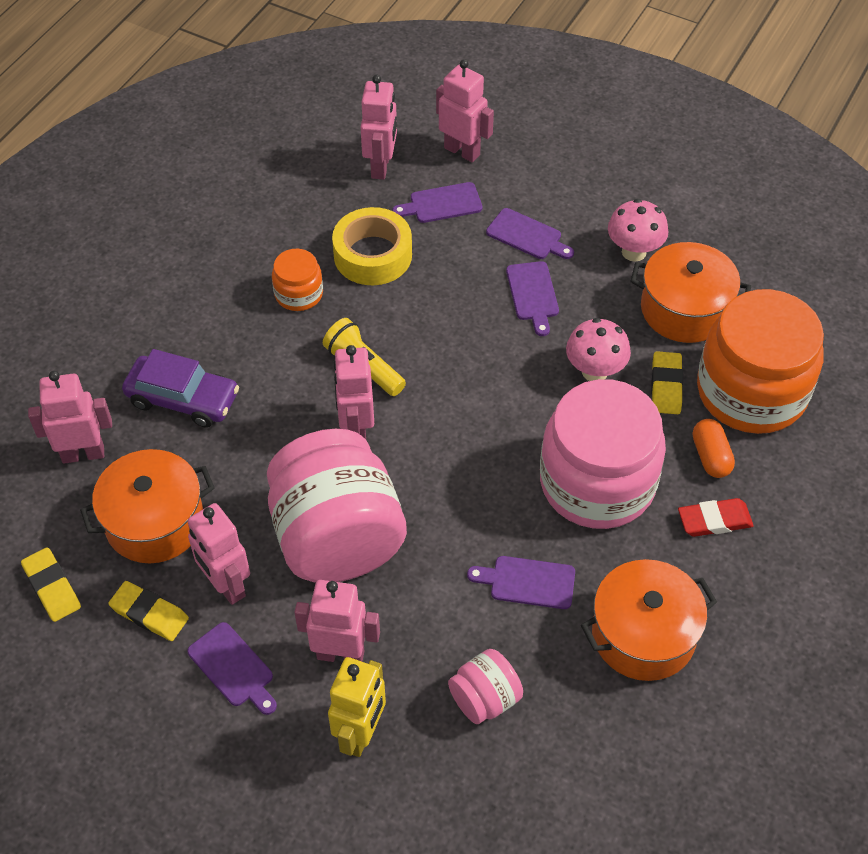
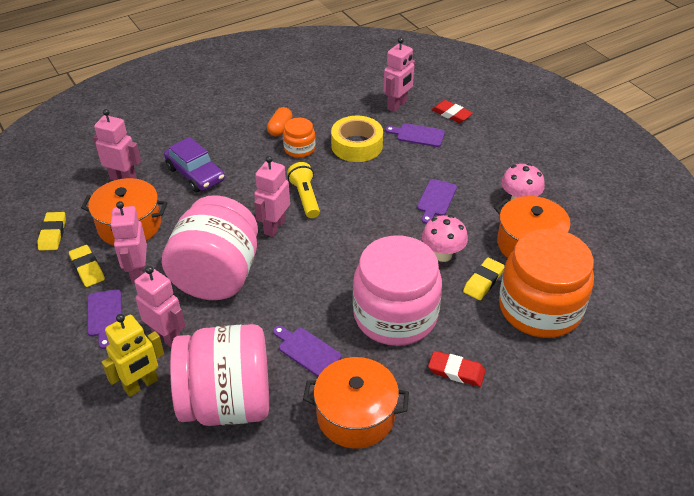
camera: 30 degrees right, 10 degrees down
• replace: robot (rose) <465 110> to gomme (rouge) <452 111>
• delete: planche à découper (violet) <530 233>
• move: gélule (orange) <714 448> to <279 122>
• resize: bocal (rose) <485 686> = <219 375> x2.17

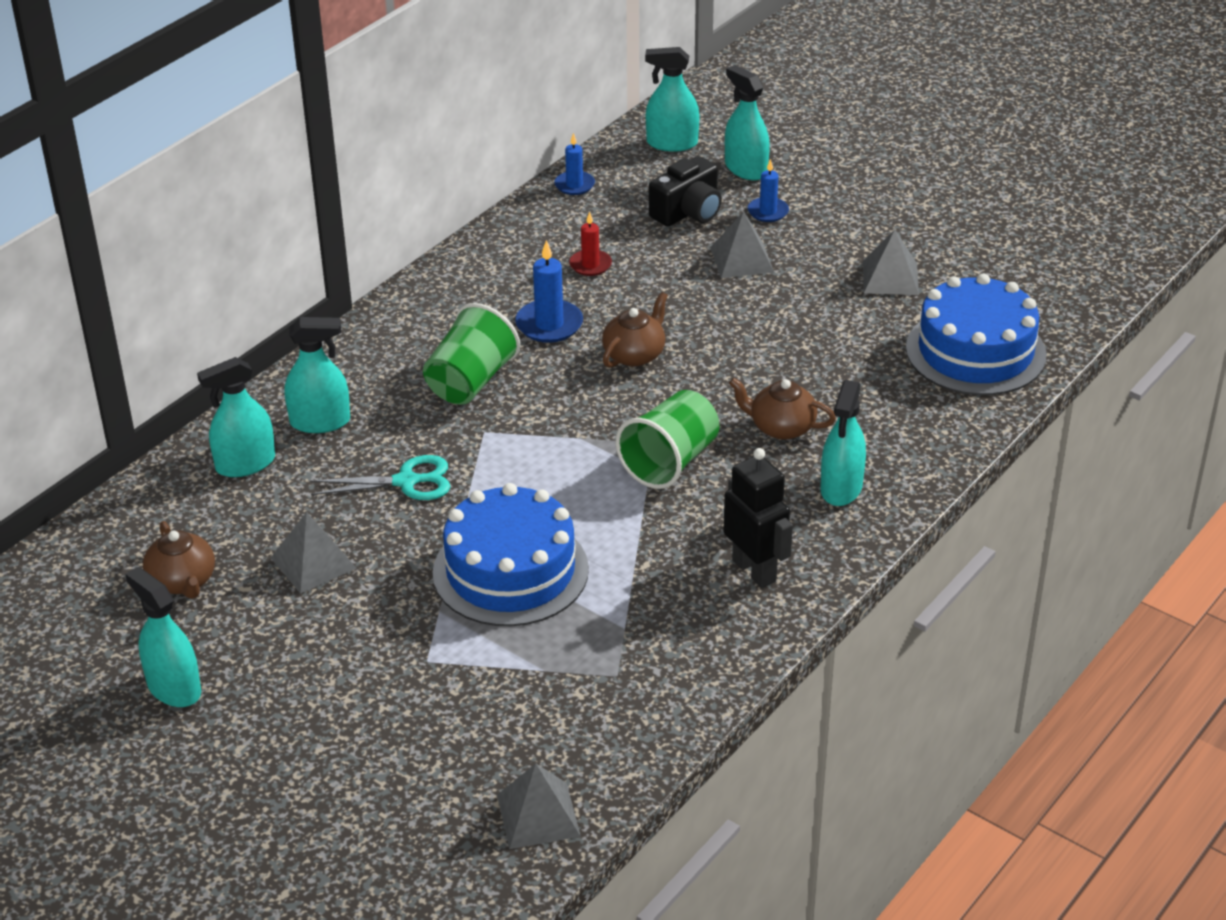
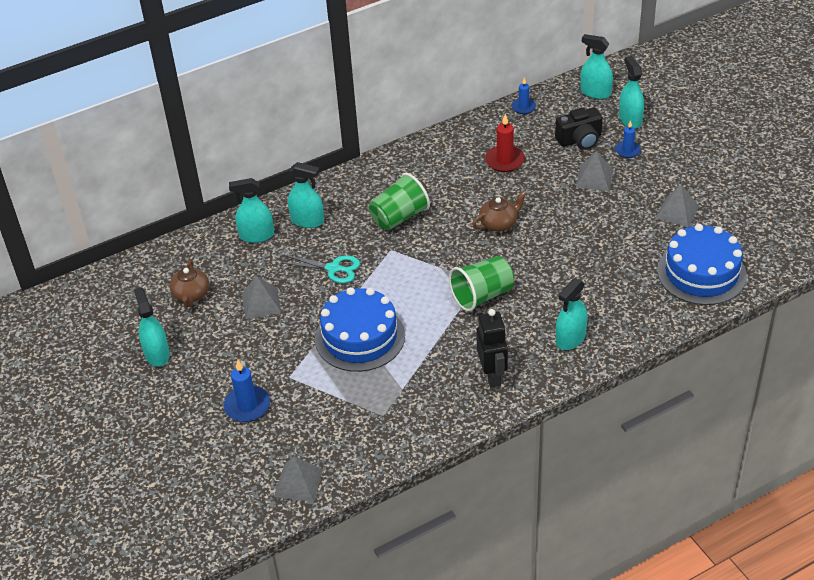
camera: 25 degrees right, 5 degrees up
• resize: bougie (rouge) <590 243> = <505 143> x1.54
• move: bougie (bleu) <549 291> to <246 391>
• delete: théière (marron) <782 409>

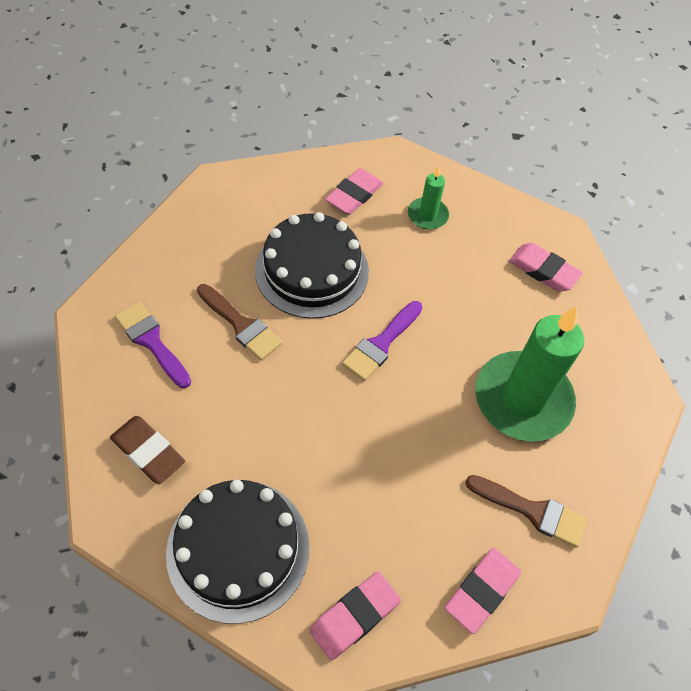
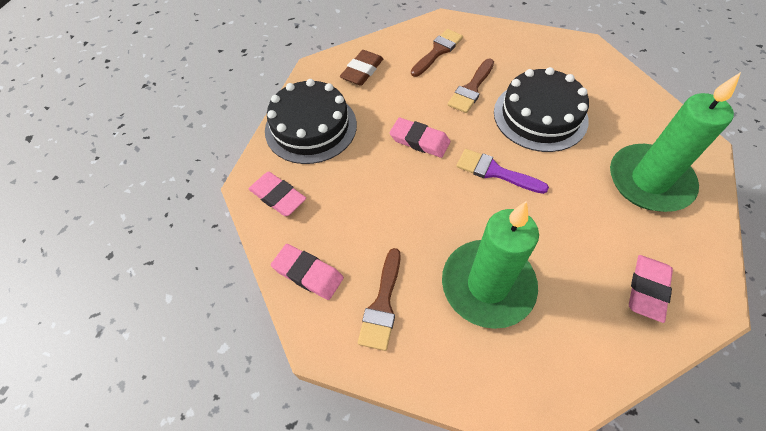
camera: 85 degrees right, 0 degrees up
• resize: bougie (vert) <428 198> = <675 142> x2.08
• move: gomme (rose) <354 191> to <419 138>
• recolor: pinceau (violet) <153 345> to pinceau (marron) <437 53>

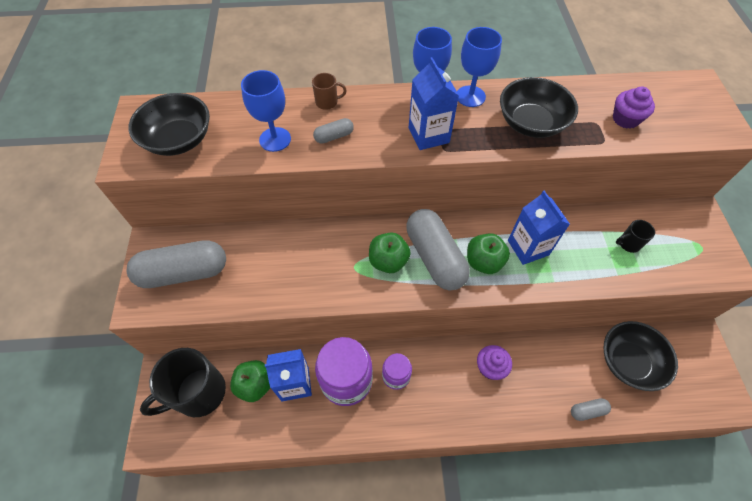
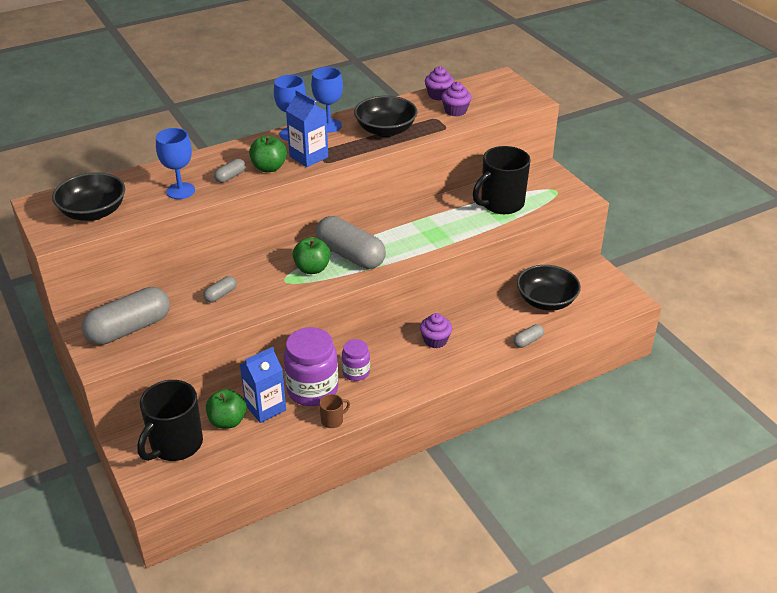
camera: 25 degrees left, 20 degrees down
• move: tasse (marron) <329 91> to <334 411>
• delete: brique de lait (bleu) <539 227>
• resize: tasse (noir) <635 236> = <501 180> x2.29
• move: pomme (vert) <488 253> to <268 153>
• insert: muffin (violet) <439 83>
• insert: gélule (gris) <219 289>

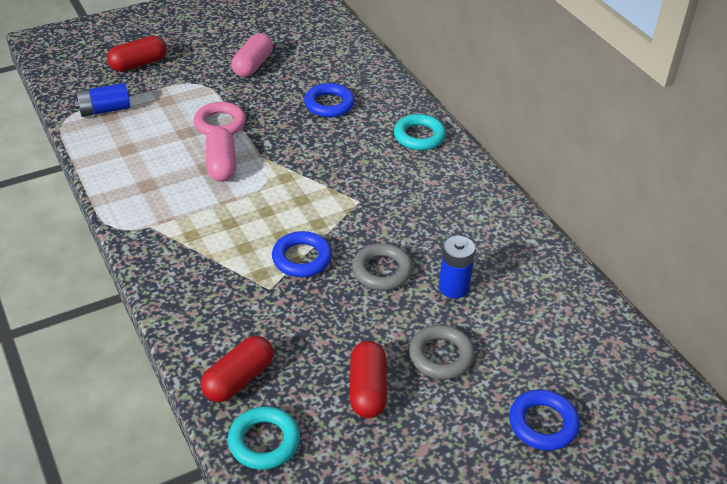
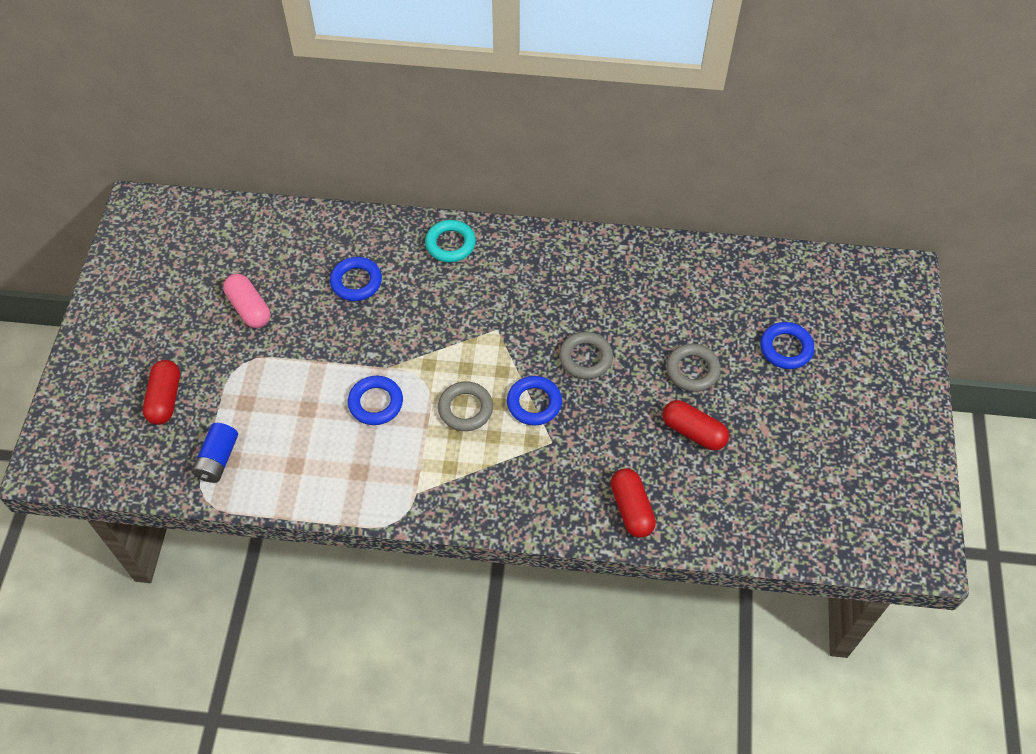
camera: 55 degrees left, 15 degrees up
• delete: anneau (rose) <220 119>
• replace: gélule (rose) <220 154> to anneau (bleu) <375 400>
• delete: pile (bleu) <457 267>
• delete: anneau (turquoise) <264 438>
• insert: anneau (gris) <465 406>

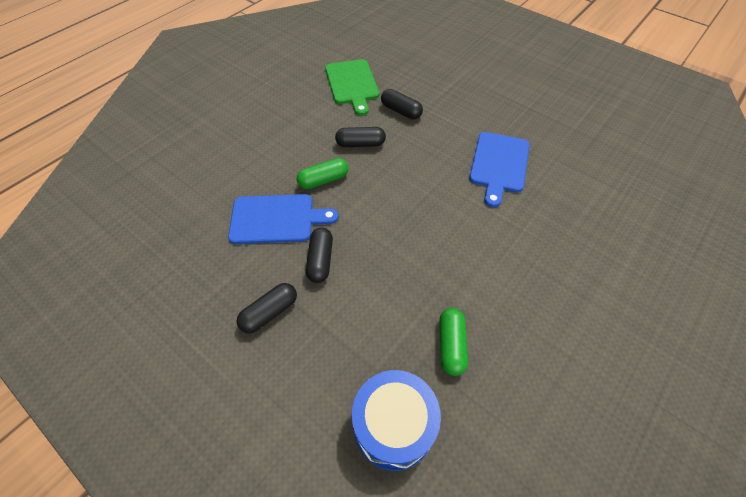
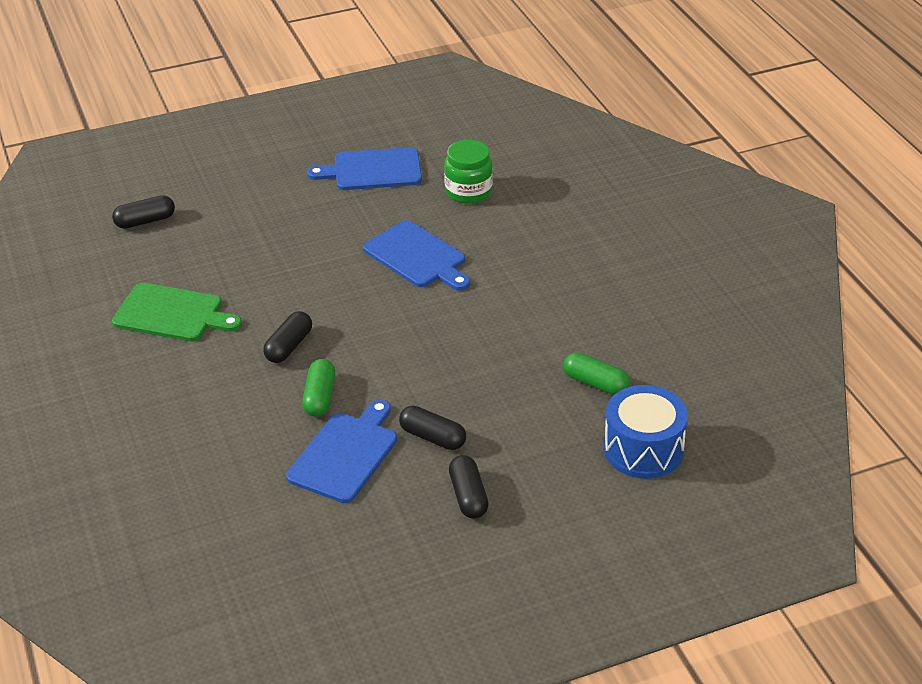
camera: 60 degrees left, 15 degrees down
• move: gélule (noir) <402 104> to <143 212>
• insert: bocal (vert) <468 172>
• insert: planche à découper (bleu) <364 168>

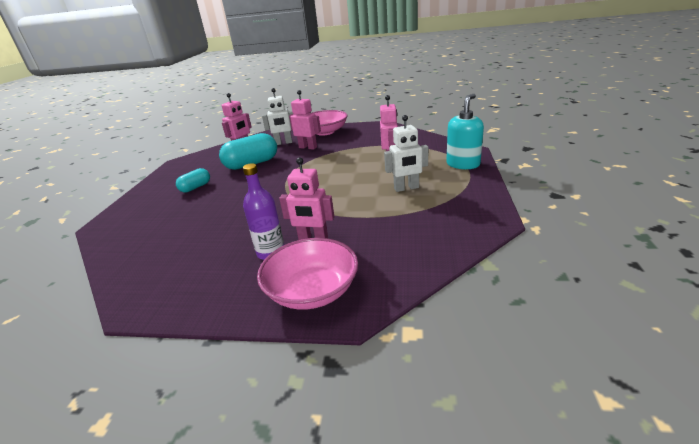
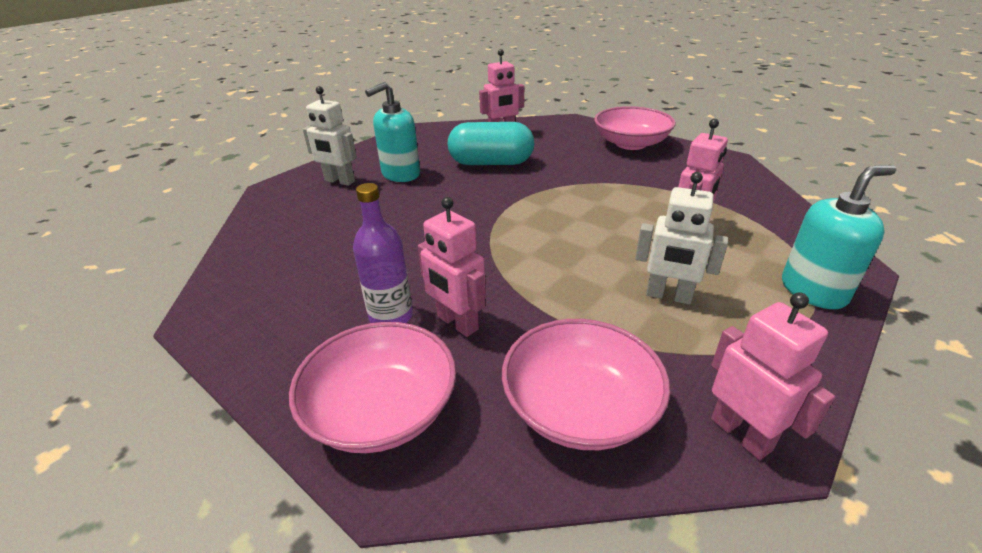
camera: 30 degrees right, 5 degrees up
• move: robot (blanc) <277 116> to <330 136>
• move: robot (rose) <305 120> to <773 376>
• replace: gélule (turquoise) <193 180> to distributeur de savon (turquoise) <392 132>
• insert: bol (rose) <586 384>

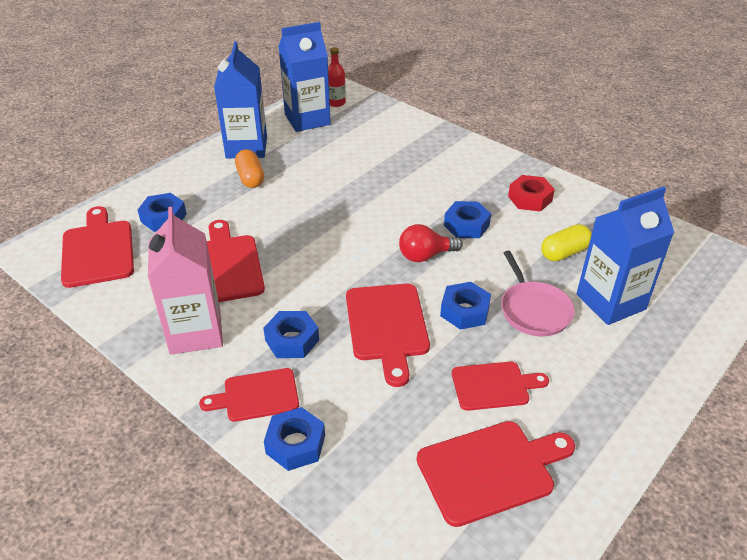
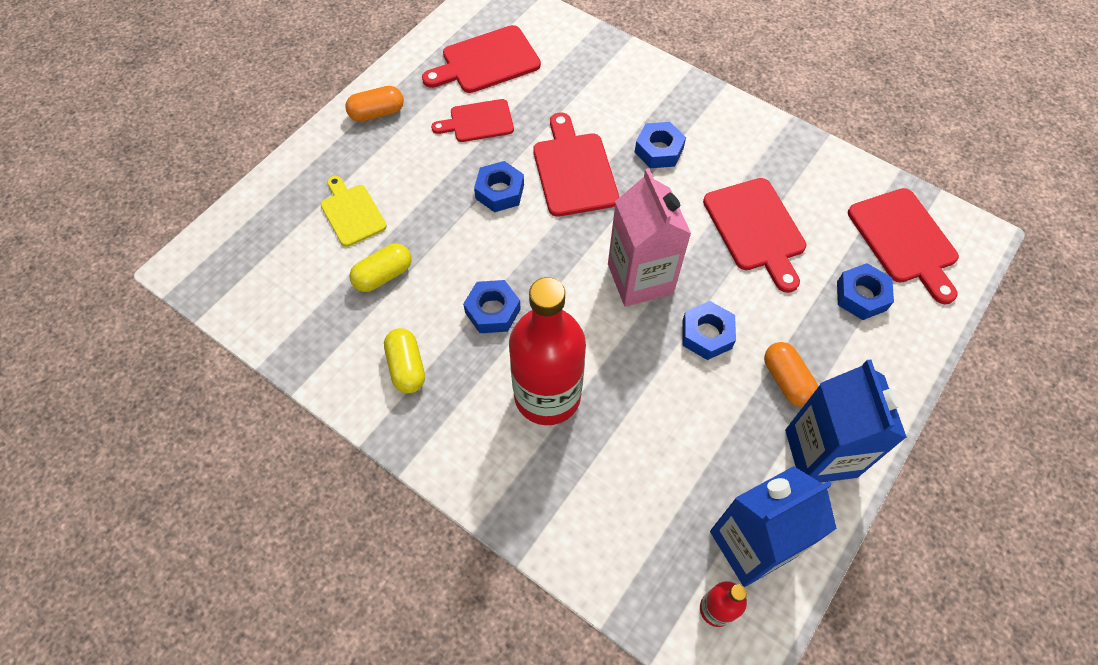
camera: 175 degrees right, 20 degrees up
• replace: écrou (rouge) <531 193> to gélule (jaune) <404 360>
• replace: brique de lait (bleu) <625 255> to planche à découper (jaune) <354 211>
• move: brique de lait (rose) <185 281> to <649 237>
• delete: ampoule (rouge) <431 243>
• delete: poêle (rose) <538 293>
• delete: planche à découper (rouge) <249 395>
• move: écrou (bleu) <294 439> to <709 330>
• insert: gélule (orange) <374 104>
• insert: bouteille (rouge) <547 351>

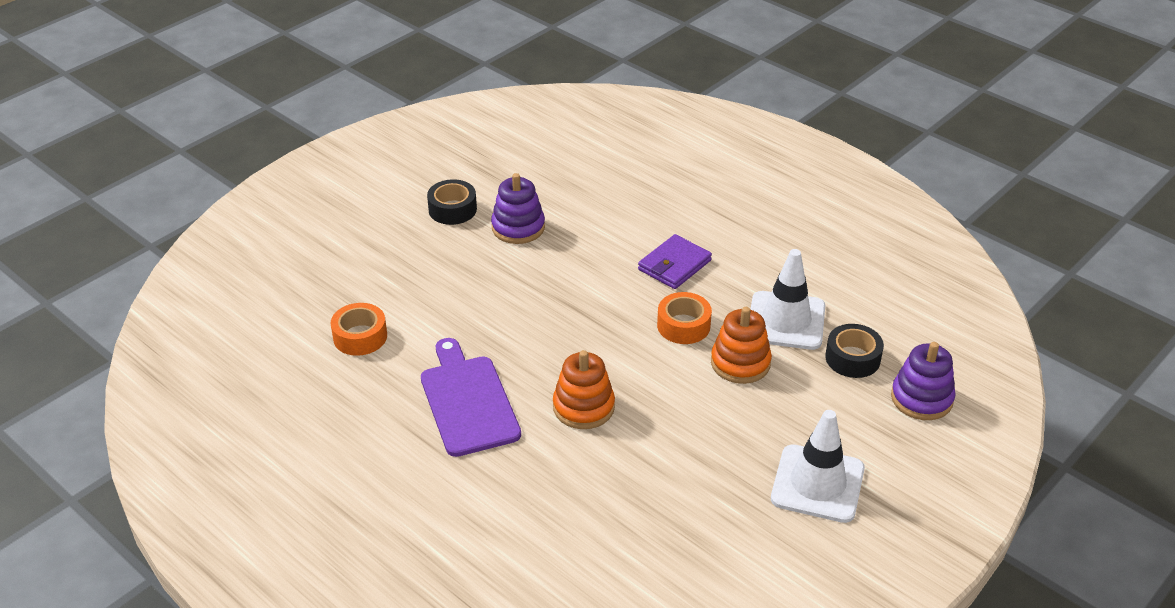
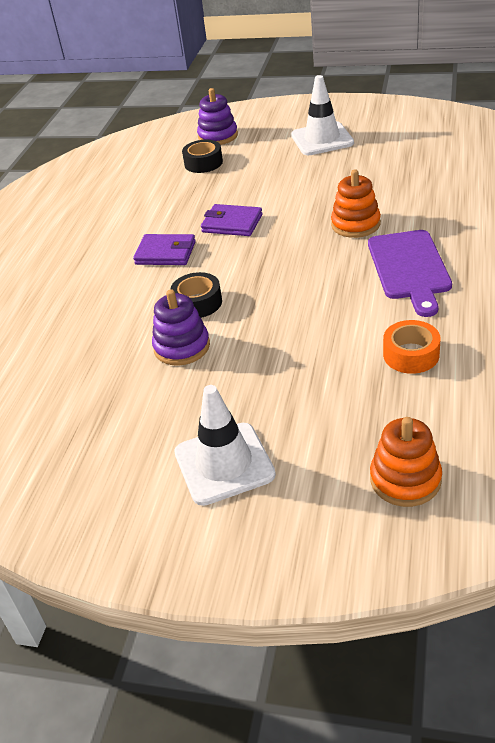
camera: 115 degrees left, 0 degrees up
• move: ruban adhésif (noir) <452 202> to <196 295>
• move: cône de chantier (blanc) <788 299> to <225 445>
• replace: ruban adhésif (orange) <684 318> to portefeuille (violet) <231 220>
• move: jouet à empiler (orange) <741 345> to <406 462>
• rotate: planche à découper (violet) <471 397> = <410 273> 45 degrees counterclockwise

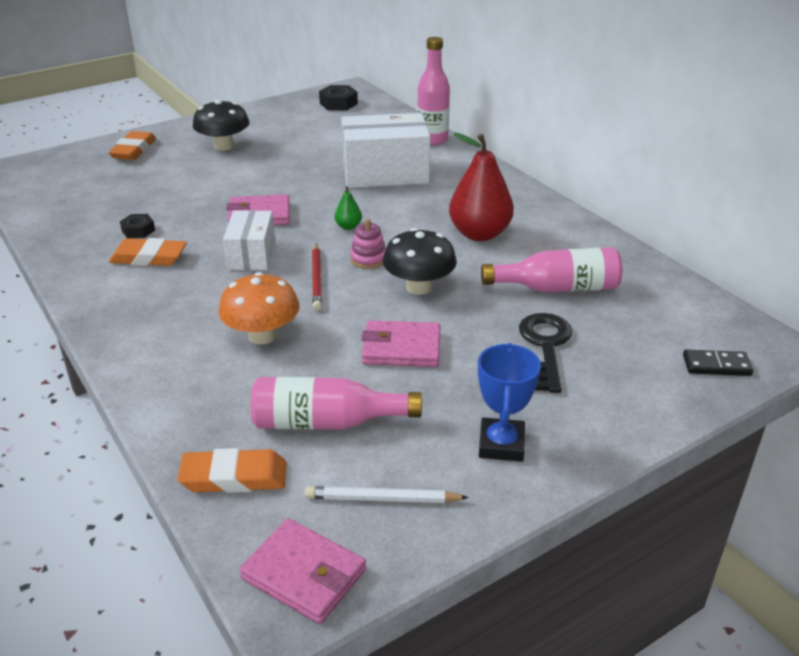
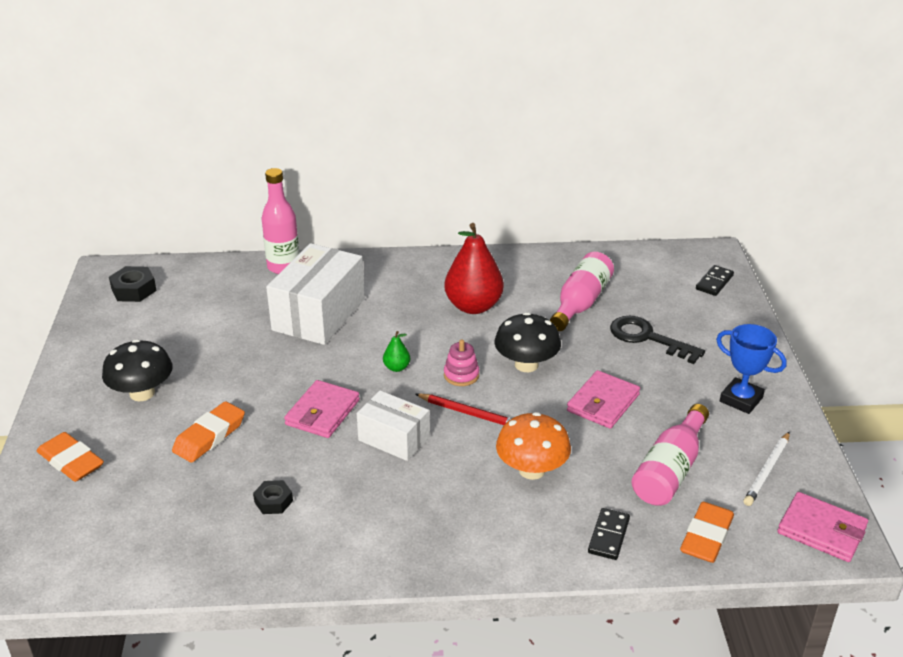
camera: 60 degrees left, 0 degrees up
• move: gomme (orange) <148 252> to <208 432>
• rotate: portefeuille (rose) <302 571> = <822 527> 60 degrees clockwise
• insert: domino (noir) <609 534>

